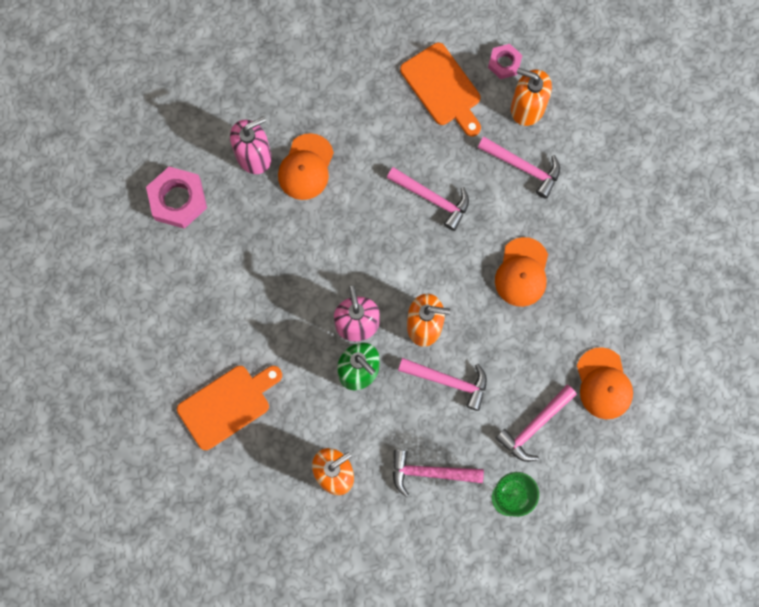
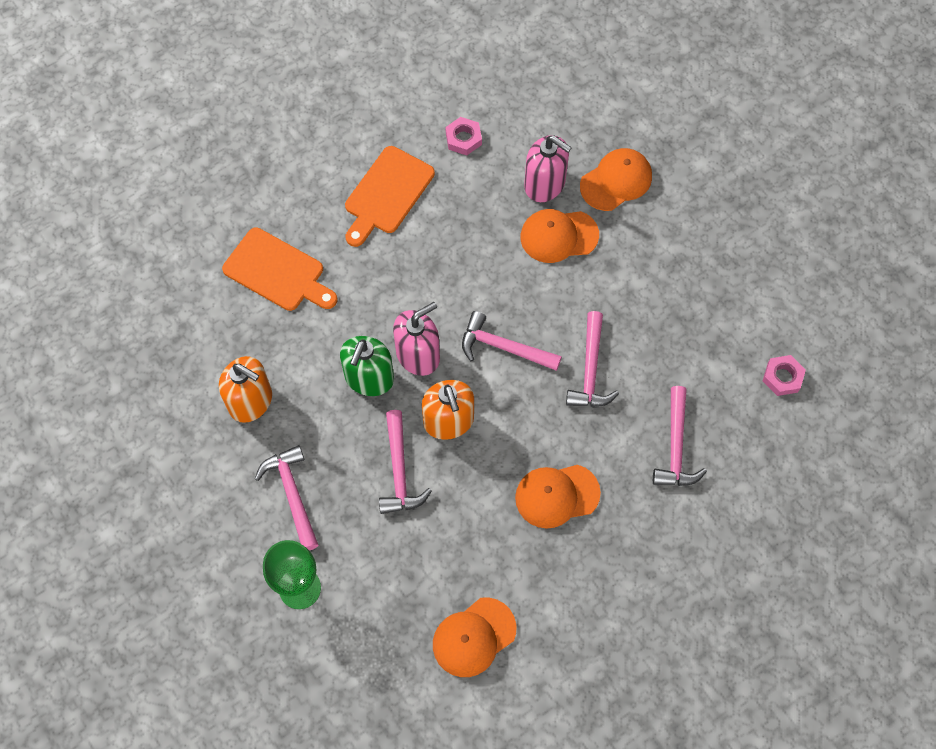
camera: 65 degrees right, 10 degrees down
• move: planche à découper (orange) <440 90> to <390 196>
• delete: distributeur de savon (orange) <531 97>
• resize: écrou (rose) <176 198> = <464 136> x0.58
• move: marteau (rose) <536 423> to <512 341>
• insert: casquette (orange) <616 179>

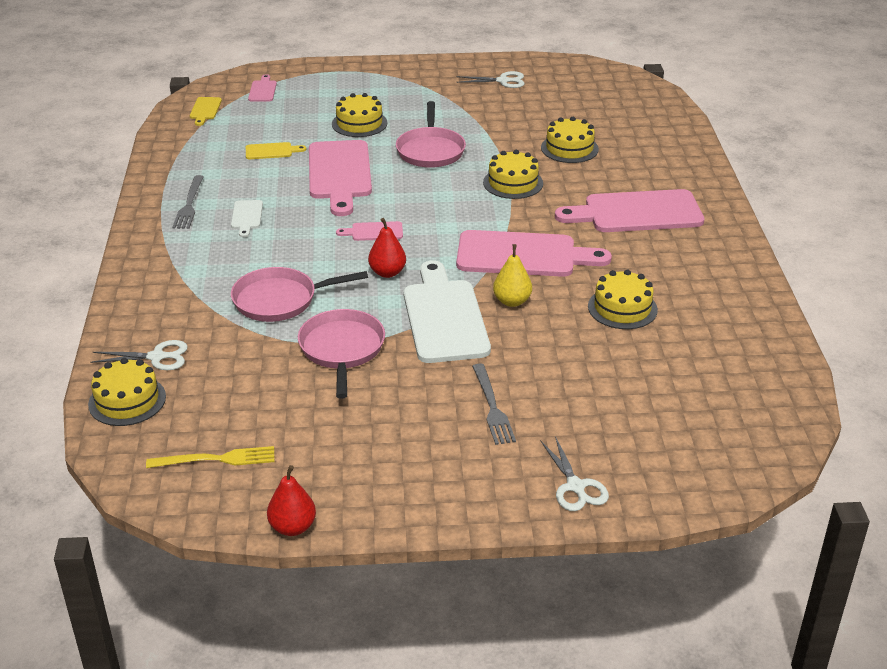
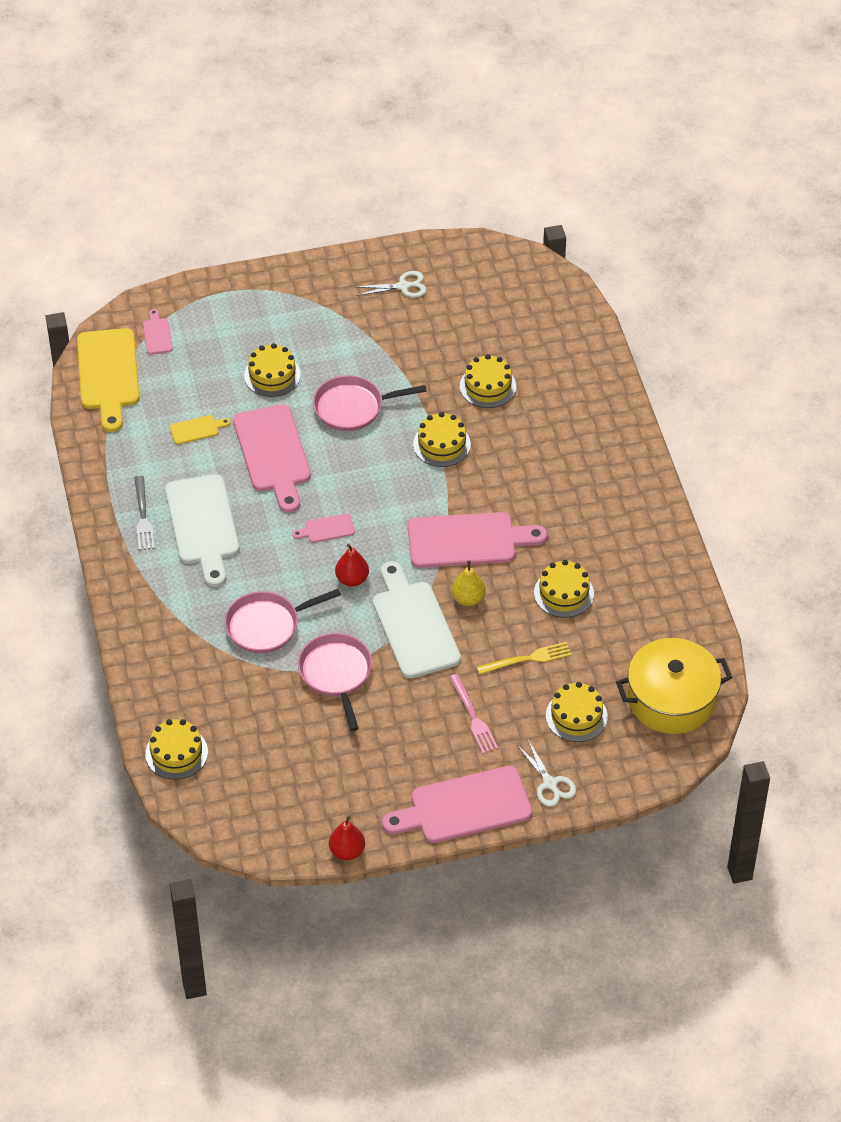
camera: 10 degrees left, 15 degrees up
• resize: planche à découper (jaune) <206 111> = <108 380> x2.23
• rotate: poêle (rose) <431 134> = <370 403> 90 degrees clockwise
• move: planche à découper (rose) <629 210> to <457 804>
• resize: planche à découper (blanc) <247 218> = <202 530> x2.23
• delete: ciseaux (blanc) <139 355>
• recolor: fourchette (gris) <494 404> to fourchette (rose) <473 713>
• move: fourchette (jaune) <210 457> to <524 658>
• insert: marmite (jaune) <674 686>
• insert: gâteau (jaune) <577 712>

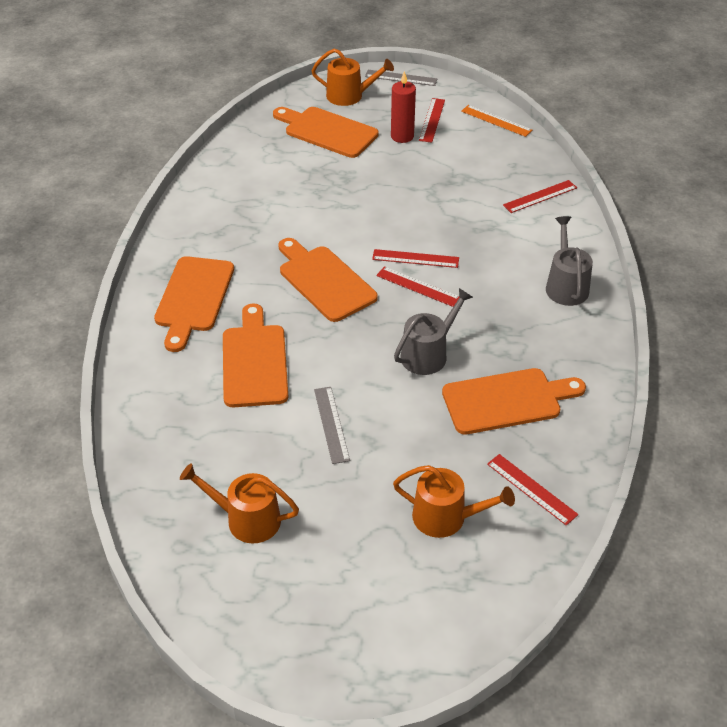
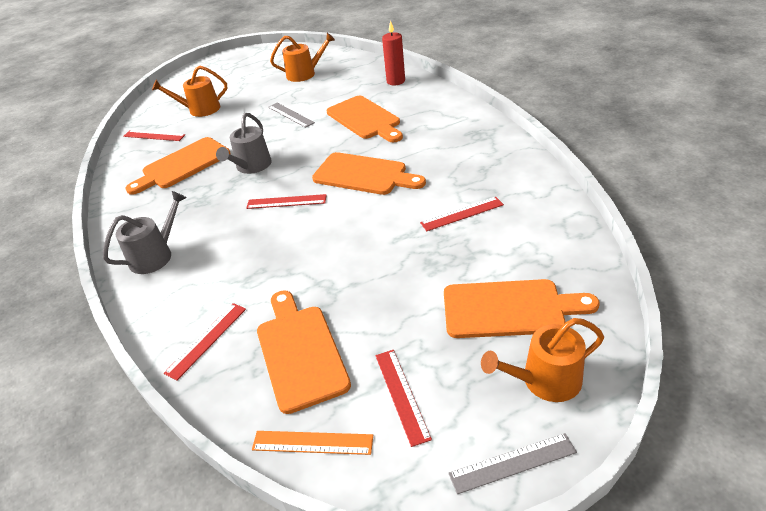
camera: 155 degrees right, 5 degrees down
• move: bougie (rouge) <403 107> to <393 52>
• rotate: arrosoir (gris) <569 261> = <145 232> 105 degrees counterclockwise
• move: règle (rouge) <415 258> to <462 214>
• move: planche à découper (orange) <194 304> to <304 352>

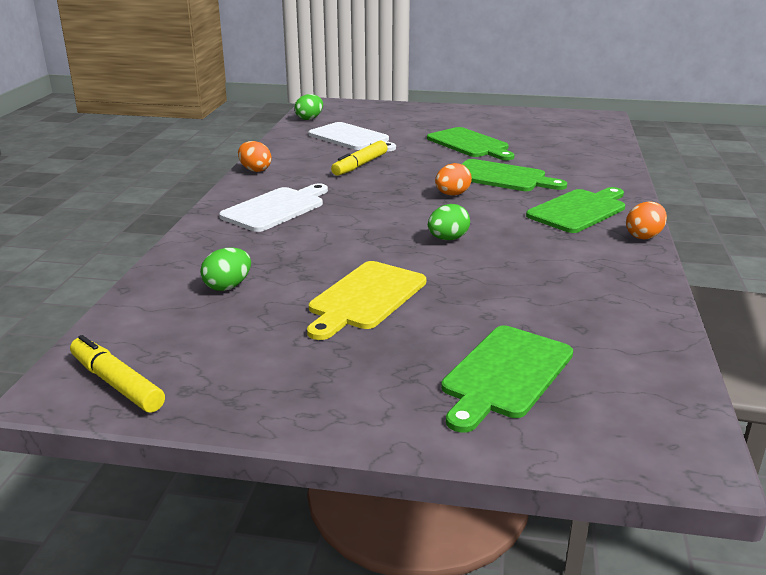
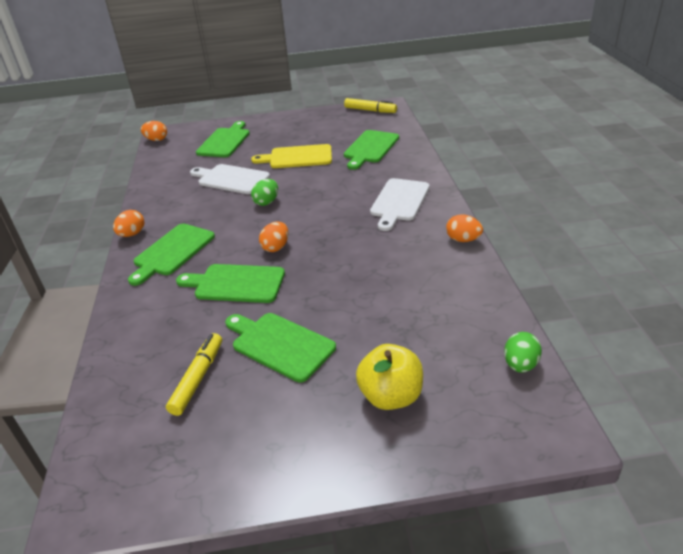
camera: 165 degrees right, 10 degrees up
• move: planche à découper (blanc) <352 136> to <230 179>
• move: feutre (jaune) <359 158> to <194 374>
• replace: œuf (vert) <225 269> to planche à découper (vert) <371 150>
• rotate: planche à découper (jaune) <366 300> = <291 156> 105 degrees counterclockwise
• insert: œuf (orange) <154 131>
• insert: pomme (jaune) <389 377>

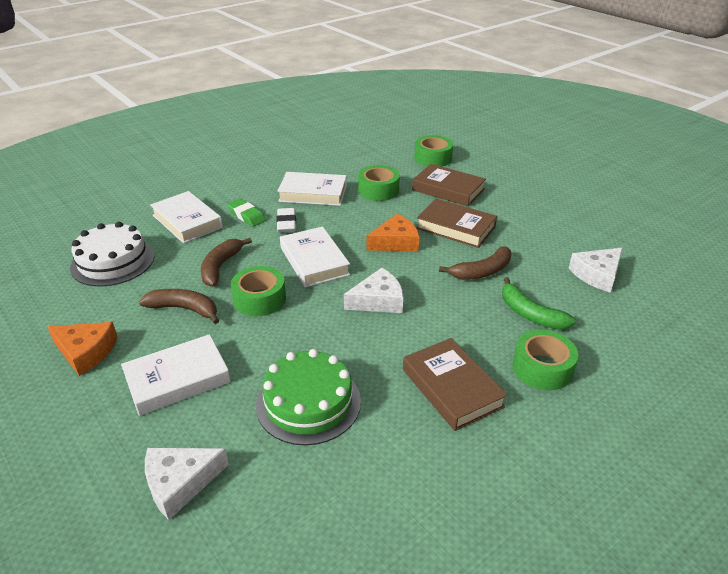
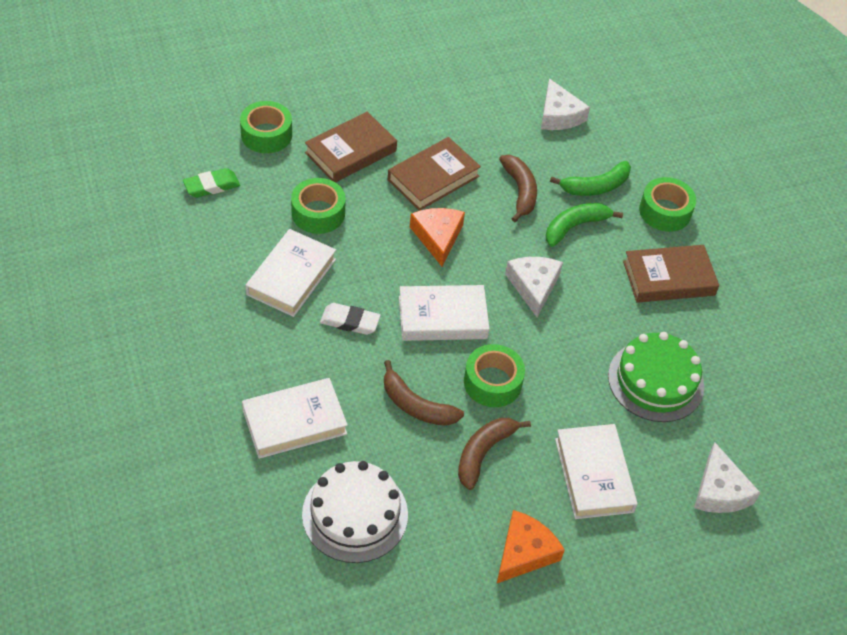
camera: 75 degrees left, 15 degrees up
• move: gomme (vert) <246 212> to <211 183>
• insert: banane (vert) <584 225>

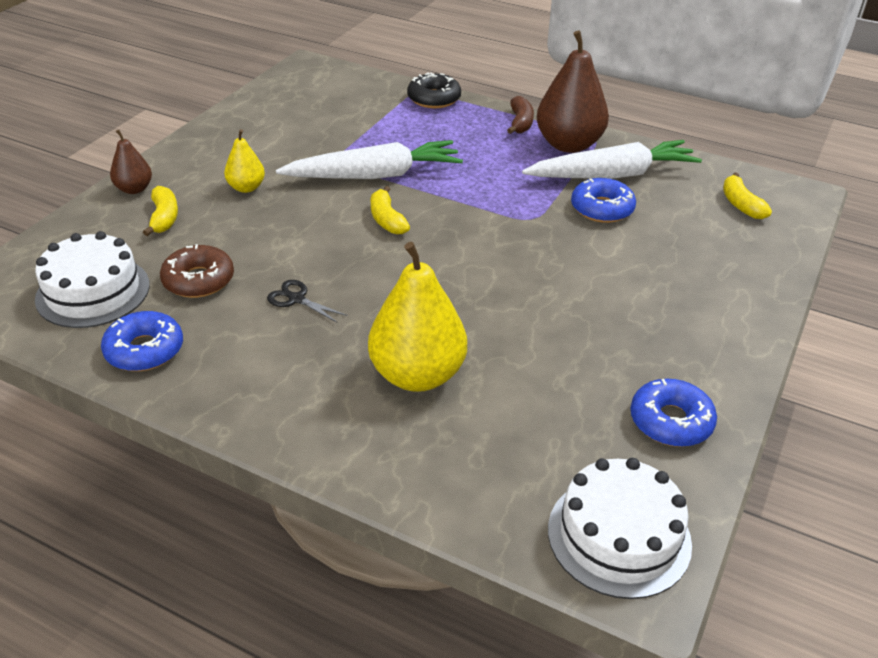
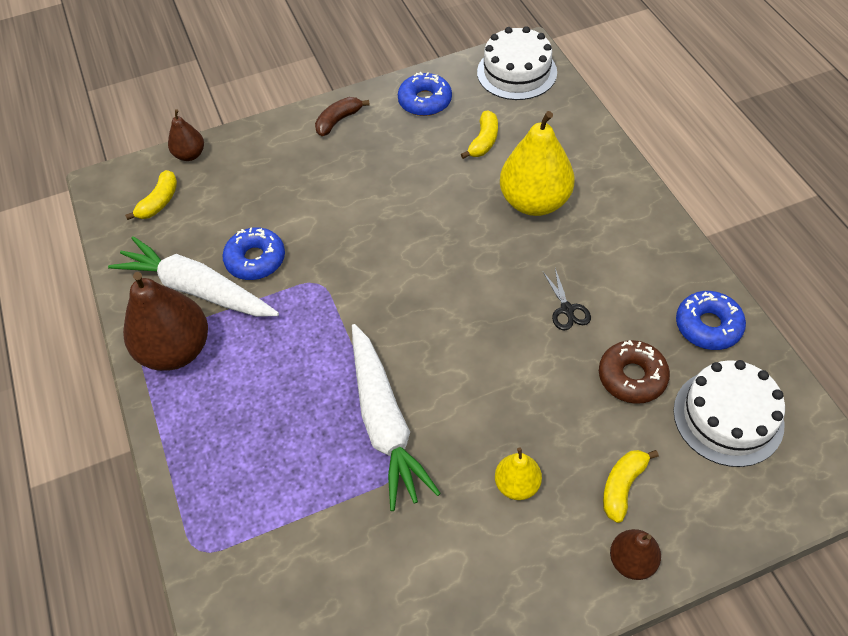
camera: 135 degrees left, 15 degrees up
• delete: beignet (noir) <434 90>
• move: banane (marron) <520 115> to <342 116>
• rotate: carotte (blanc) <369 159> = <396 417> 135 degrees counterclockwise
• move: banane (jaune) <390 210> to <479 135>
• insert: poire (marron) <186 135>

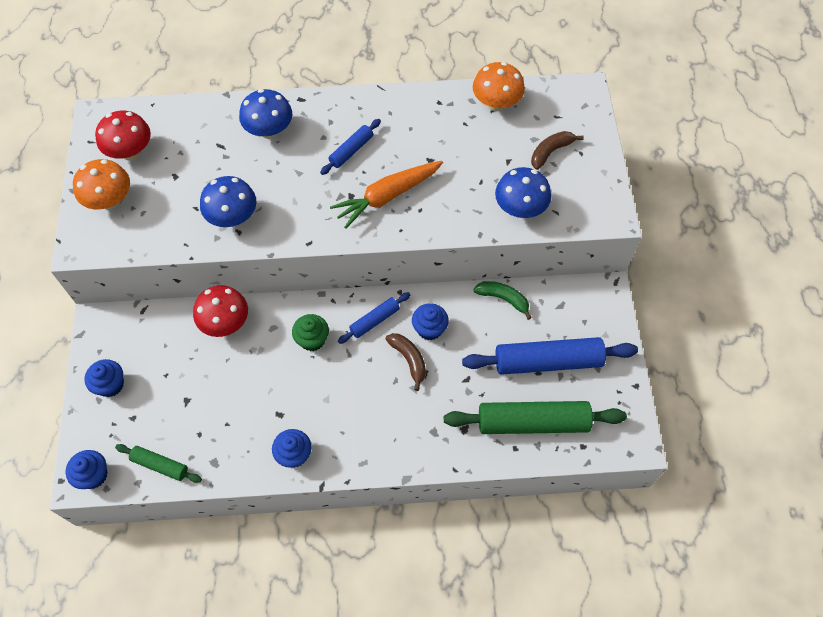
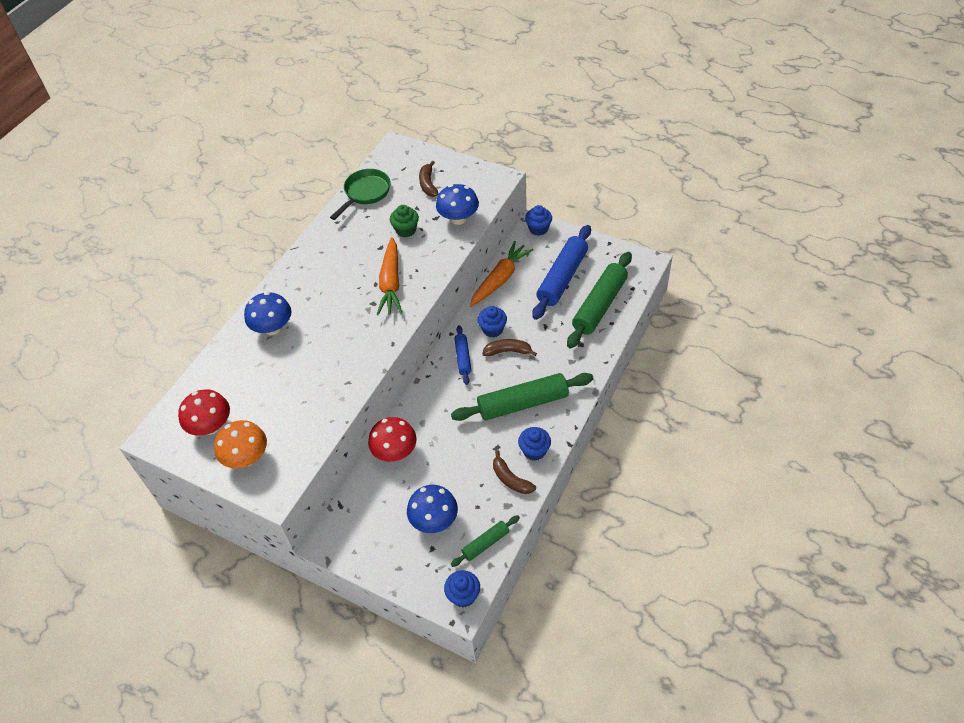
camera: 55 degrees left, 10 degrees down
• replace: champignon (orange) <499 86> to poêle (vert) <360 194>
• delete: rouleau à pâtisserie (bleu) <350 147>
• move: champignon (bleu) <228 201> to <432 509>
• replace: banane (vert) <503 300> to carotte (orange) <501 274>
• move: muffin (vert) <310 332> to <404 221>
• move: muffin (bleu) <104 378> to <538 220>
• insert: rouleau à pâtisserie (vert) <522 397>
• insert: banane (marron) <514 472>

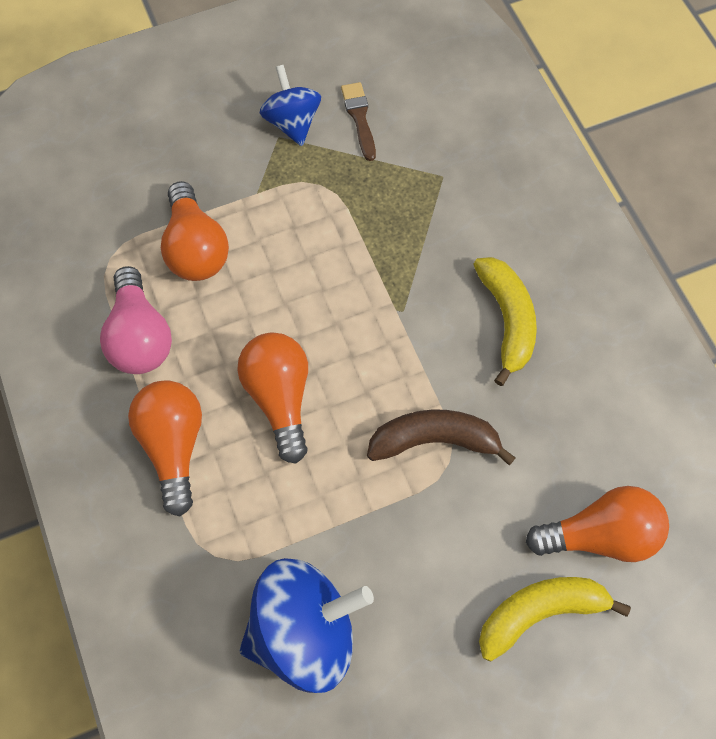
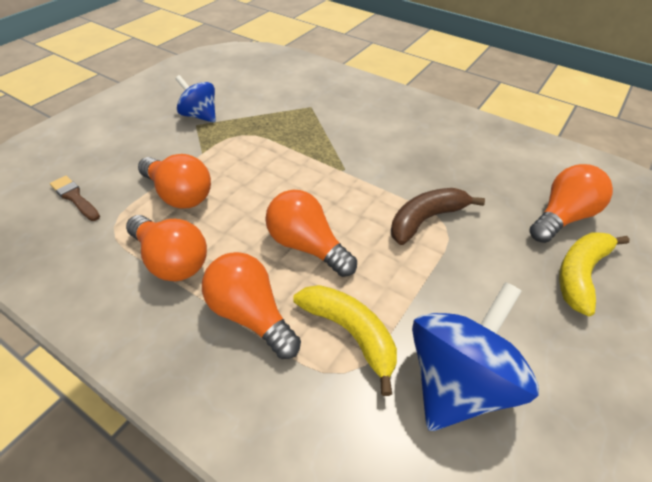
camera: 35 degrees left, 20 degrees down
• move: pinceau (marron) <358 121> to <75 198>
• move: banane (jaune) <505 321> to <345 340>
• recolor: ampoule (rose) <136 320> to ampoule (orange) <166 248>

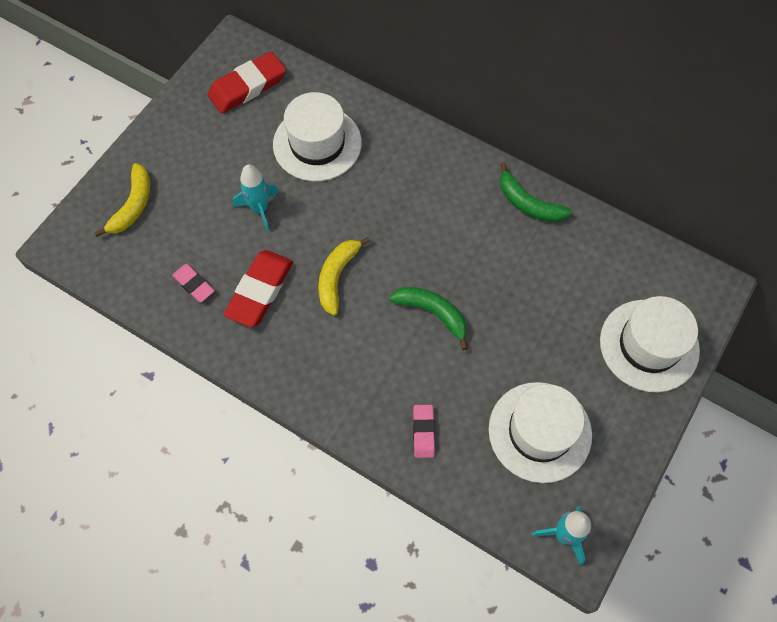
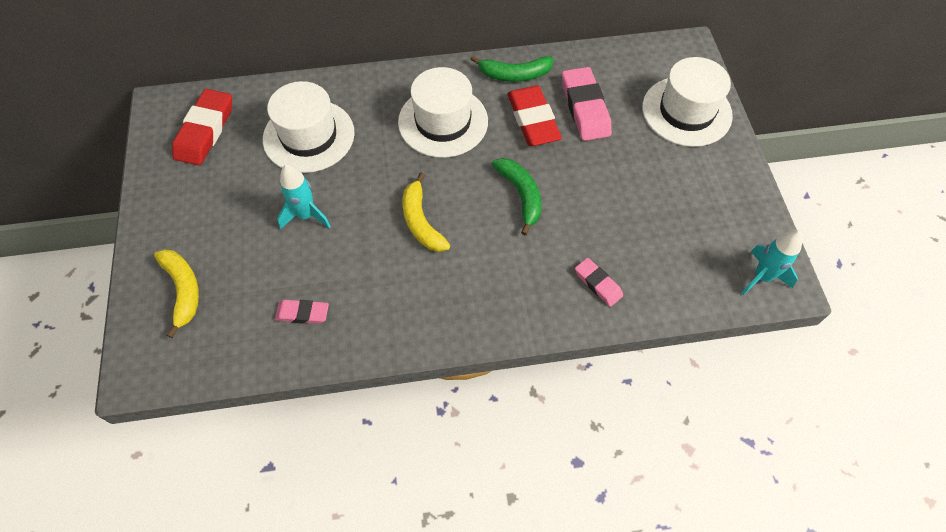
camera: 40 degrees left, 5 degrees down
• move: gomme (rouge) <258 289> to <534 116>
• rotate: banane (vert) <428 318> = <516 196> 75 degrees clockwise
• move: chapeau (blanc) <540 432> to <443 112>
• insert: gomme (rose) <587 104>

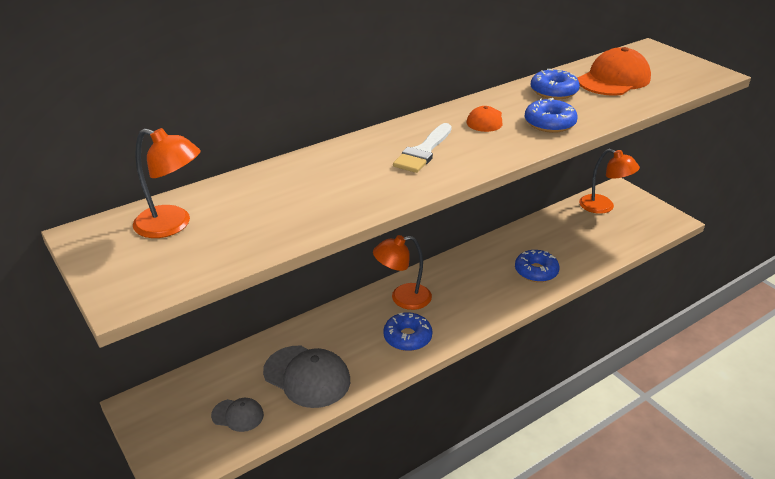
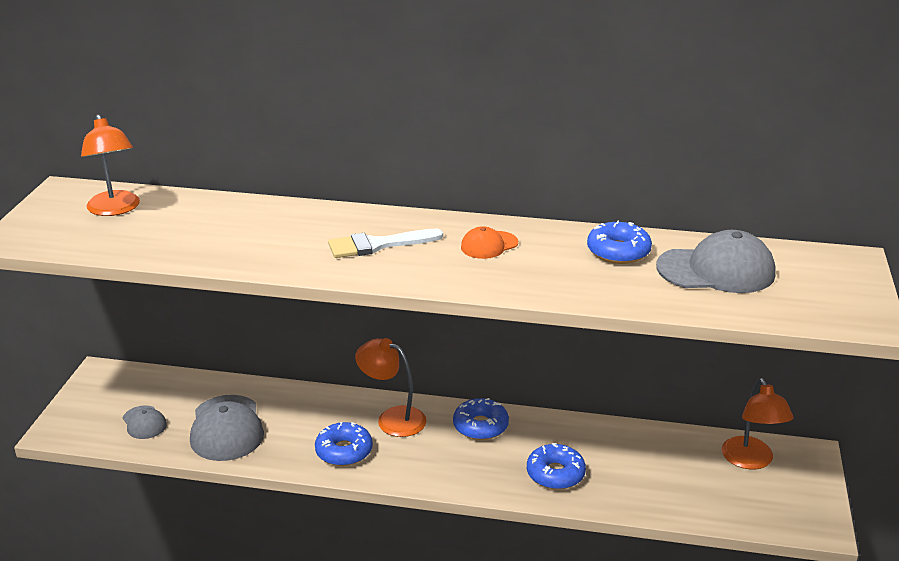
camera: 45 degrees right, 5 degrees down
• recolor: casquette (orange) <614 71> to casquette (gris) <716 261>
• move: beignet (bleu) <551 115> to <481 419>

